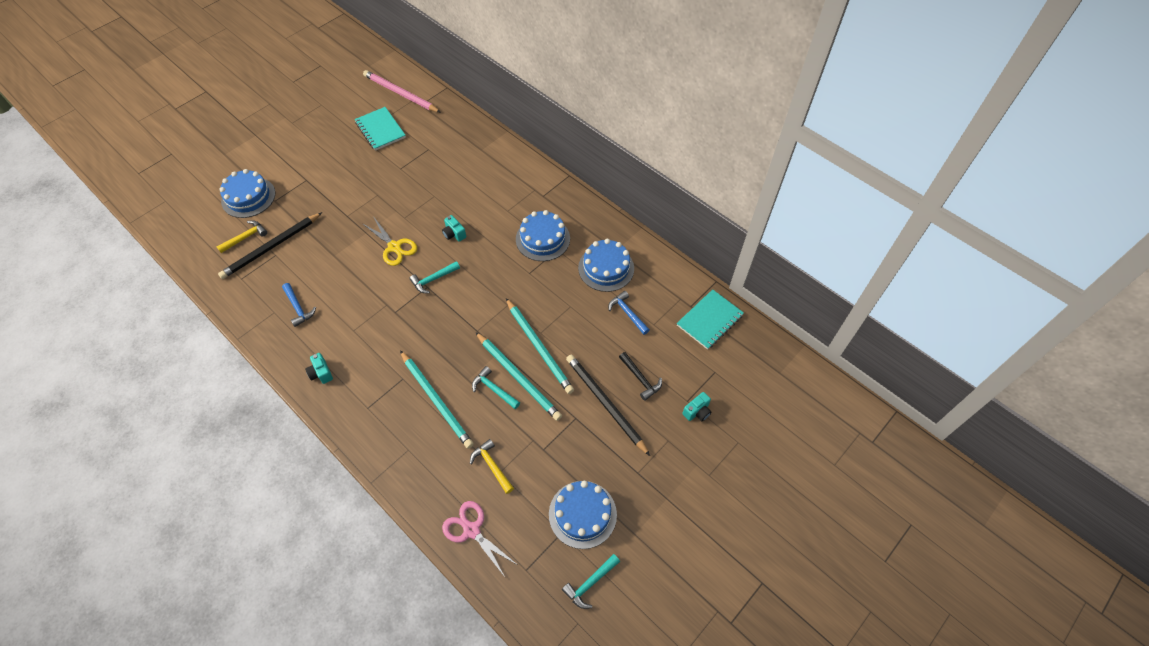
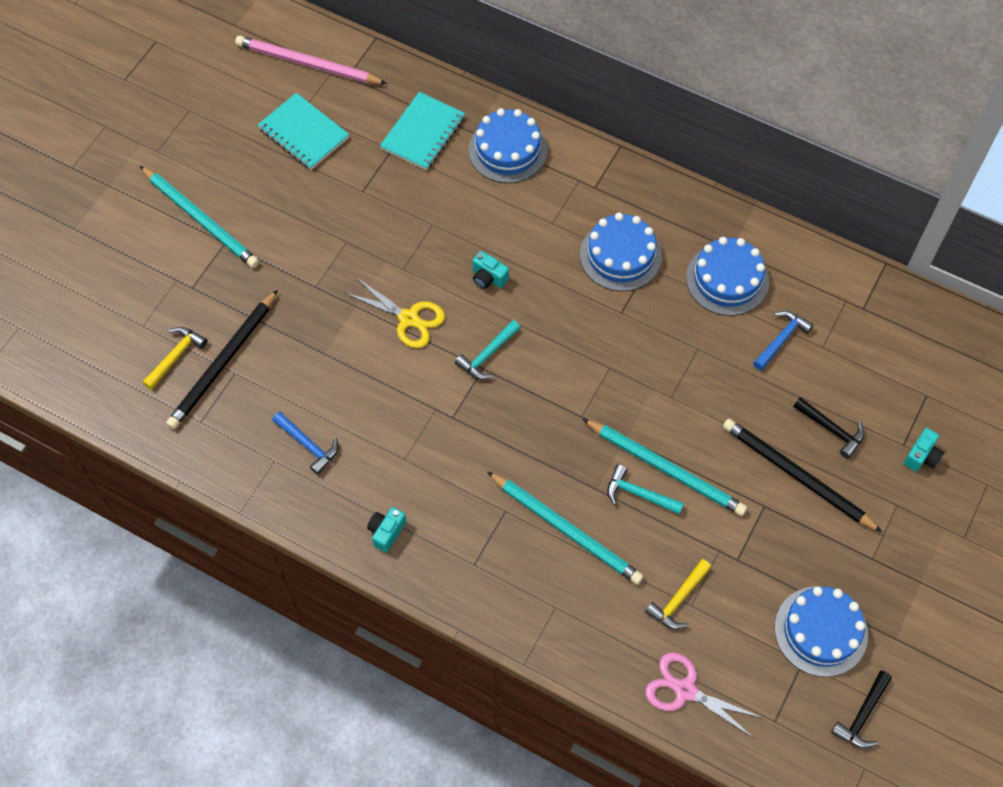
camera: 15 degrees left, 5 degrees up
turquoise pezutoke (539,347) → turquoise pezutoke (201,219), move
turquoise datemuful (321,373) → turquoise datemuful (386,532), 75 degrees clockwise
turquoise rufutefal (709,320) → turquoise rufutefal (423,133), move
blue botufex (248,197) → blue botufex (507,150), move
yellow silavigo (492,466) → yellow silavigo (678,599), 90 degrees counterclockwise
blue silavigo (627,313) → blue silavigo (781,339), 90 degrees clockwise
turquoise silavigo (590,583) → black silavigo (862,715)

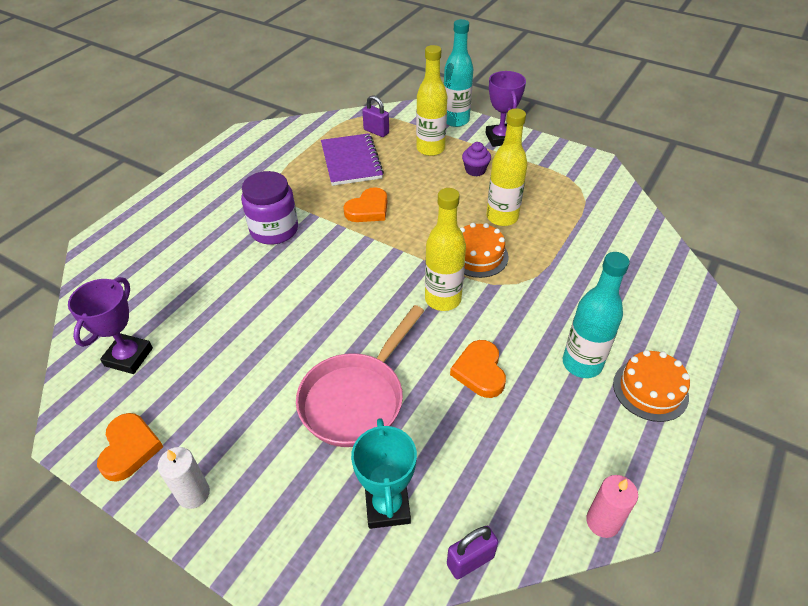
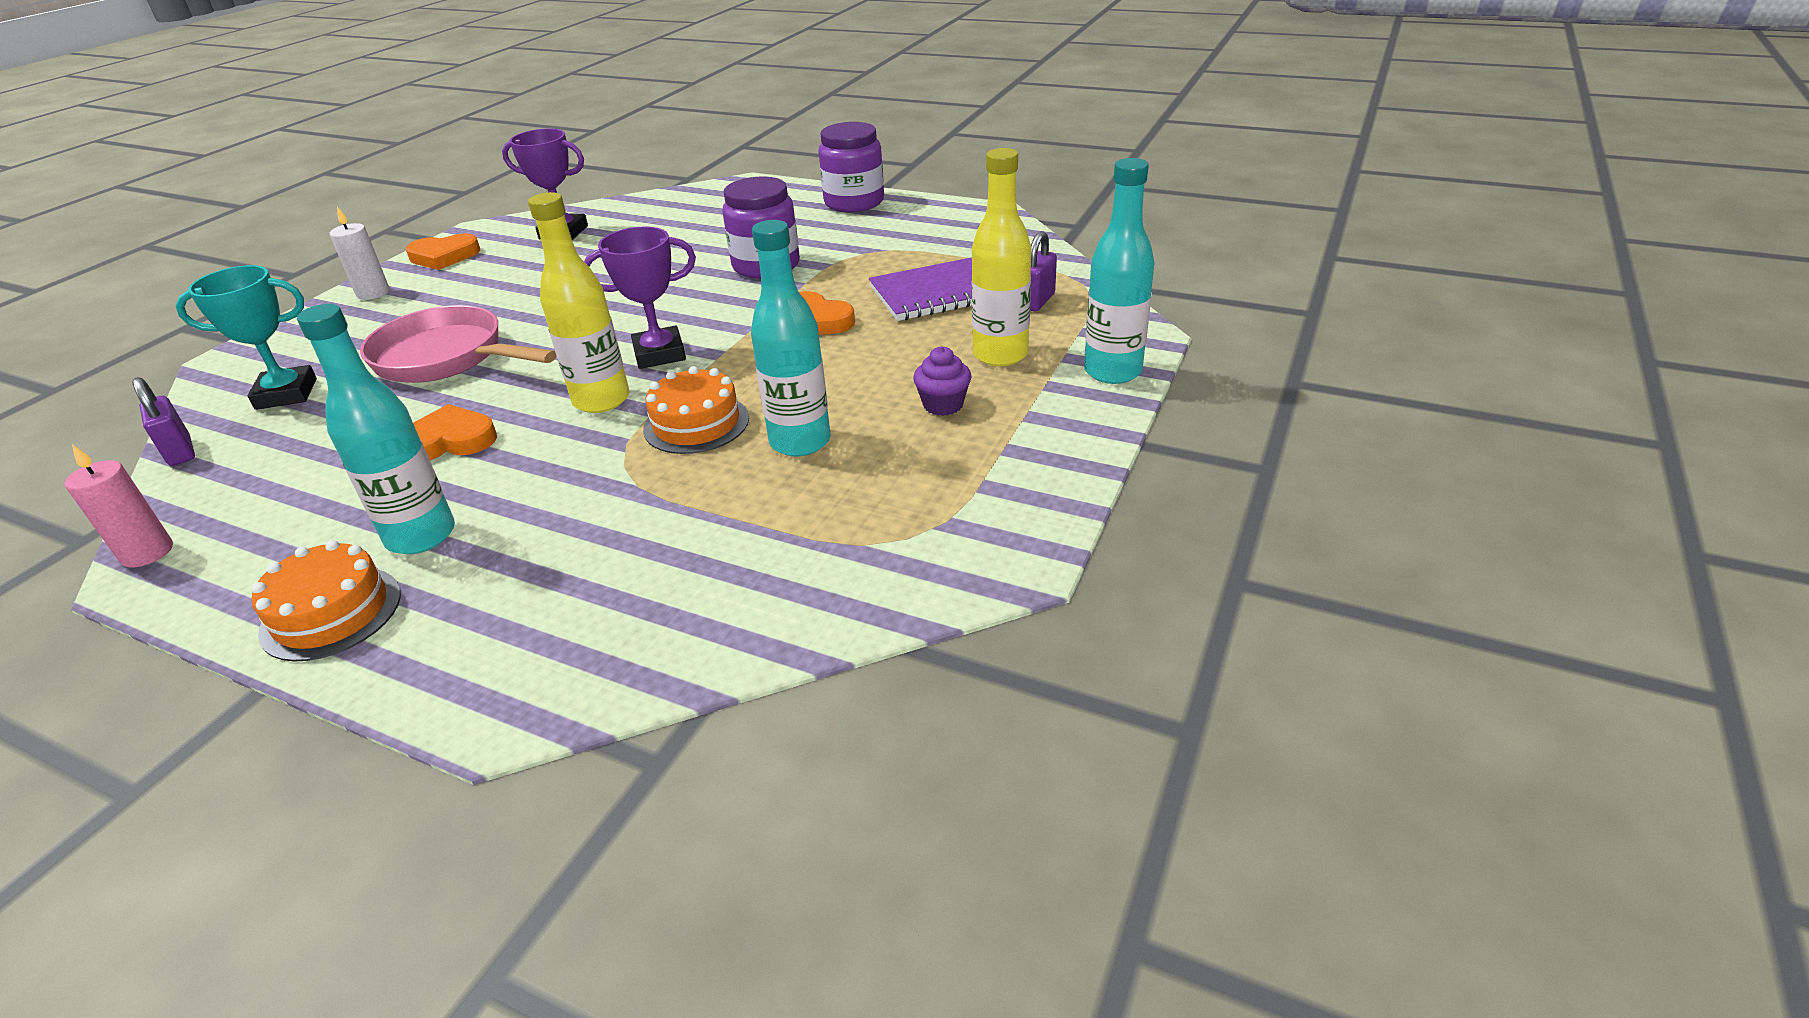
camera: 85 degrees right, 10 degrees down
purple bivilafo (500,138) → purple bivilafo (659,354), move
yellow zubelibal (502,217) → turquoise zubelibal (800,442)
- → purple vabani (854,202)

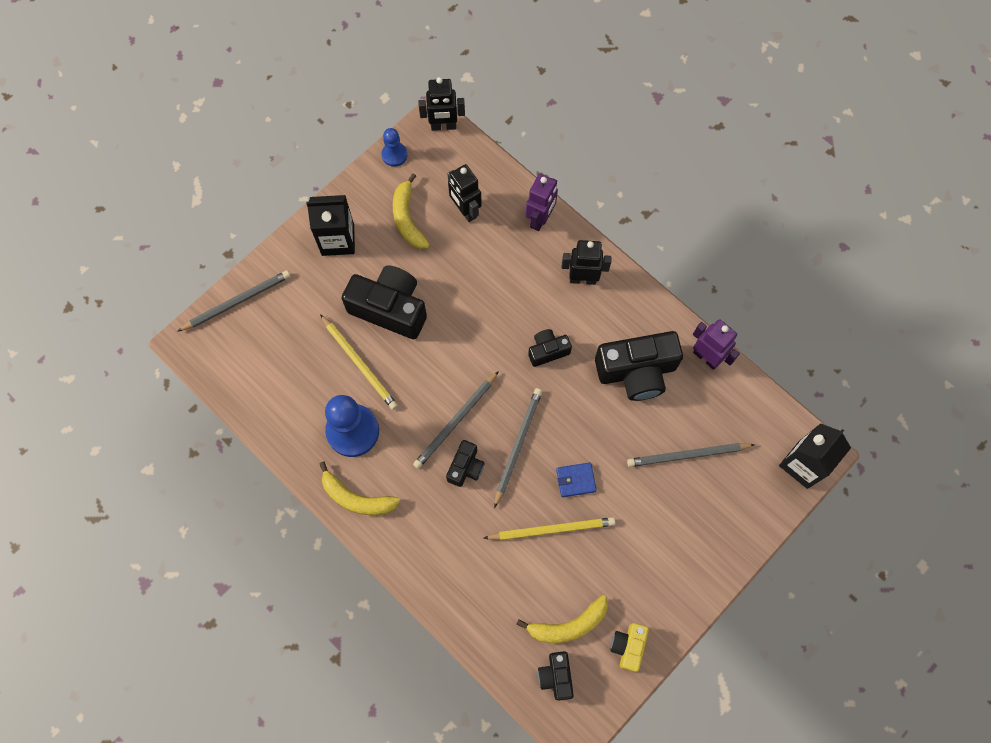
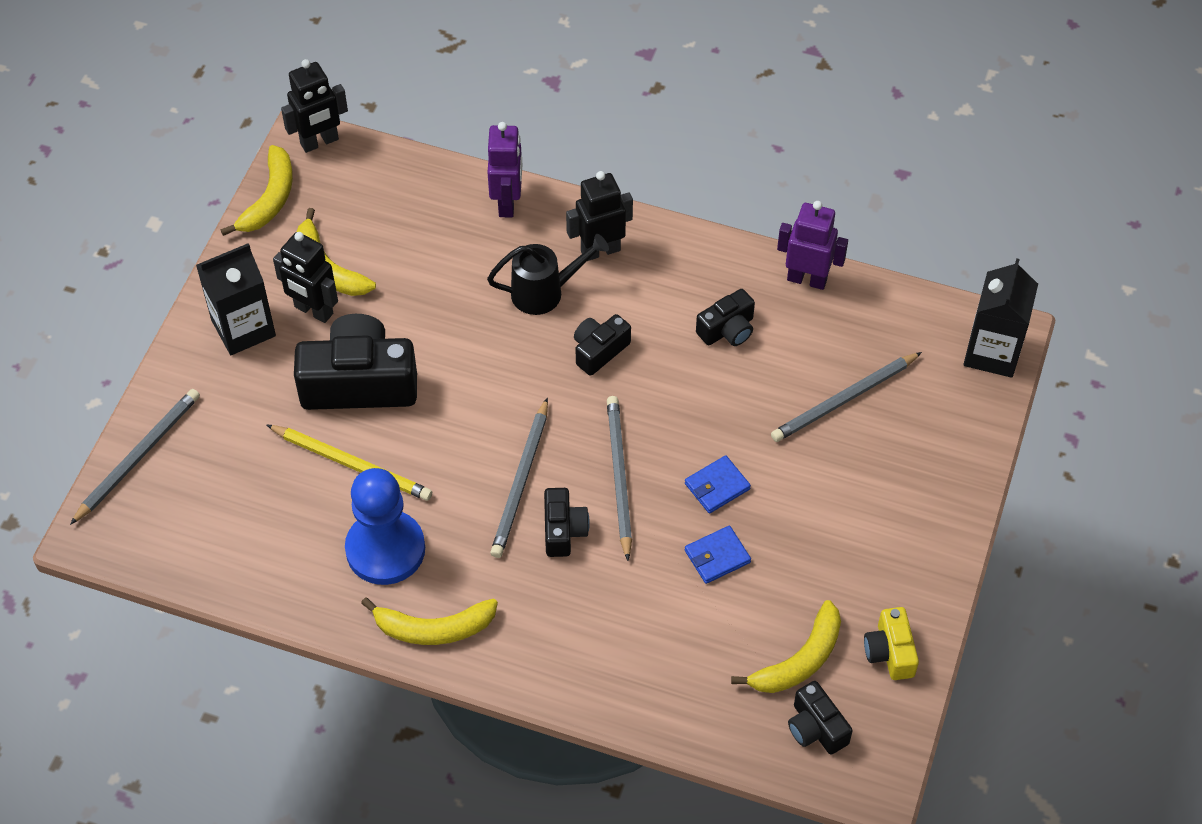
camera: 25 degrees left, 15 degrees down
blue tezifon (394,155) → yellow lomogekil (270,199)
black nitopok (465,210) → black nitopok (313,310), move
- → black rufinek (545,292)
yellow pezutoke (552,529) → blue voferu (717,556)
black datemuful (636,371) → black datemuful (727,330), x0.52

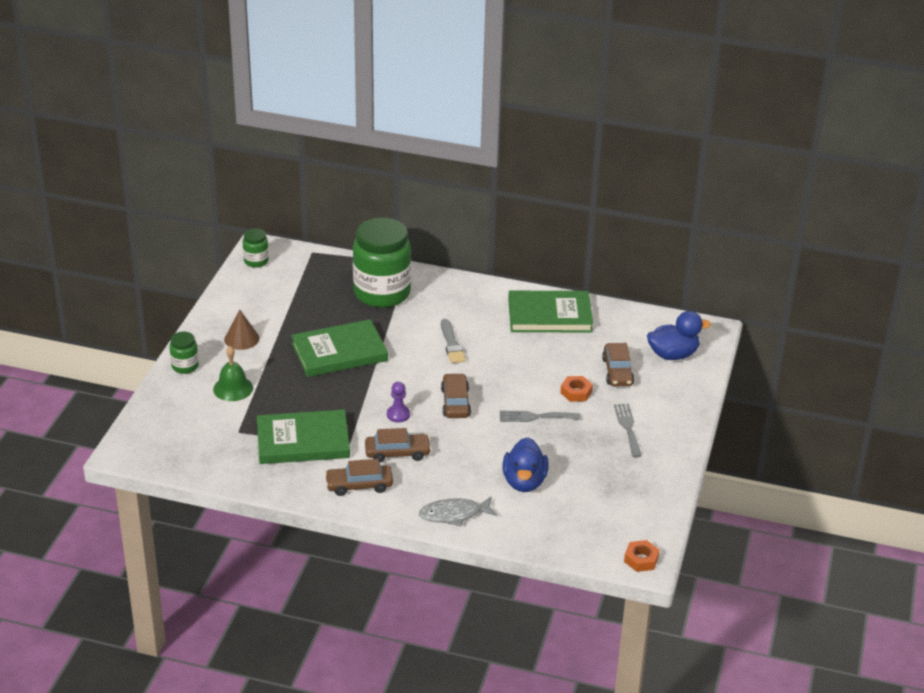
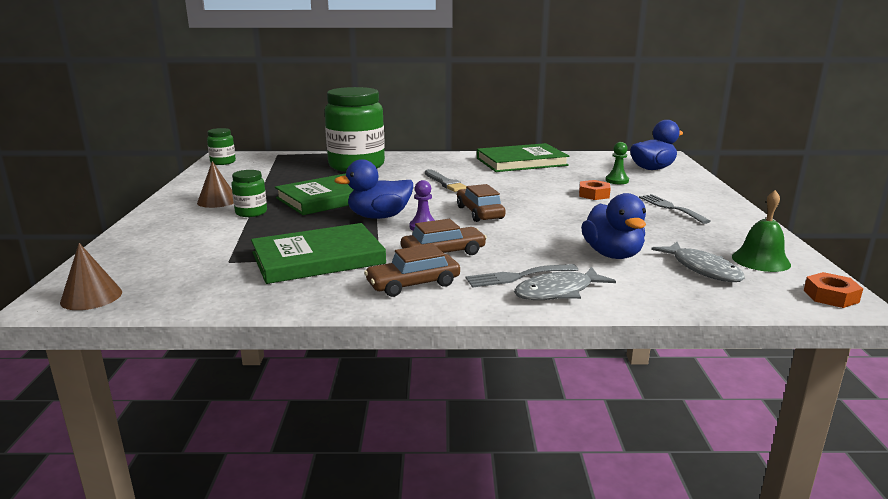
camera: 15 degrees left, 15 degrees down
- → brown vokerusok (91,297)
green vabani (185,366) → green vabani (251,212), move
- → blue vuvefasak (379,217)
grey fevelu (535,417) → grey fevelu (517,276), move
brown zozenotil (617,372) → green tezifon (617,181)
- → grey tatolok (702,269)
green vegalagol (233,388) → green vegalagol (761,260), move

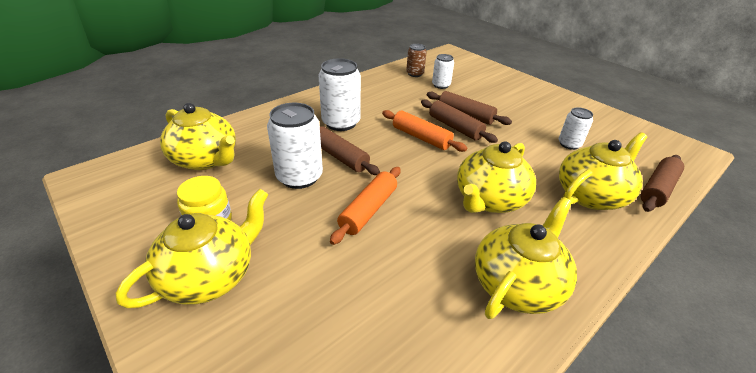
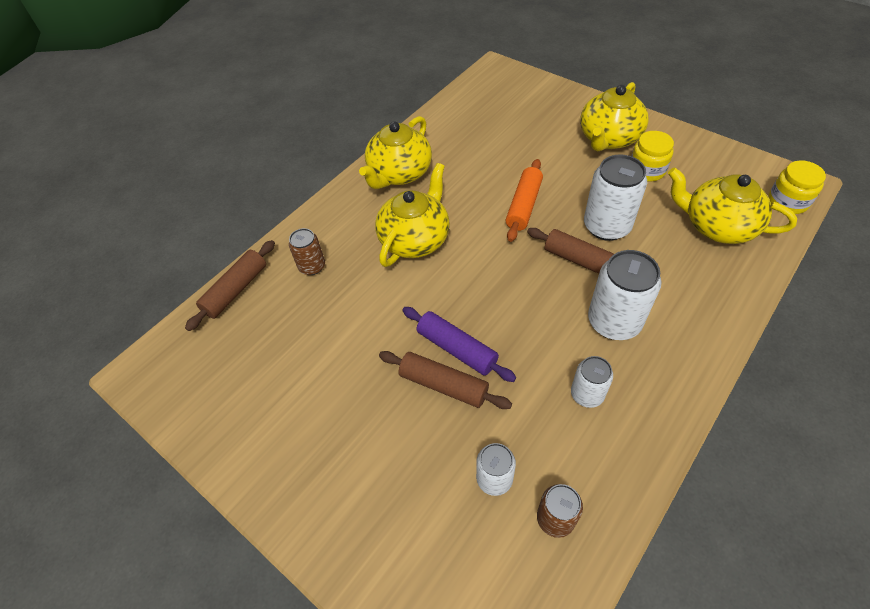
camera: 175 degrees right, 15 degrees up
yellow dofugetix (591,195) → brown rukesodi (312,266)
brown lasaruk (455,127) → purple lasaruk (457,349)
white rukesodi (569,144) → white rukesodi (587,394), move
- → yellow vabani (787,201)
orange lasaruk (421,137) → -

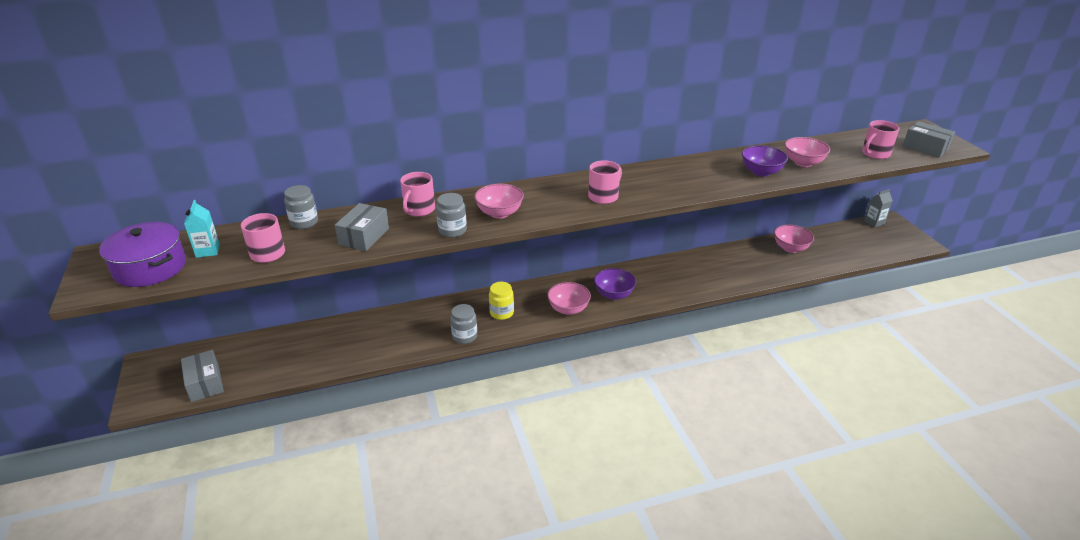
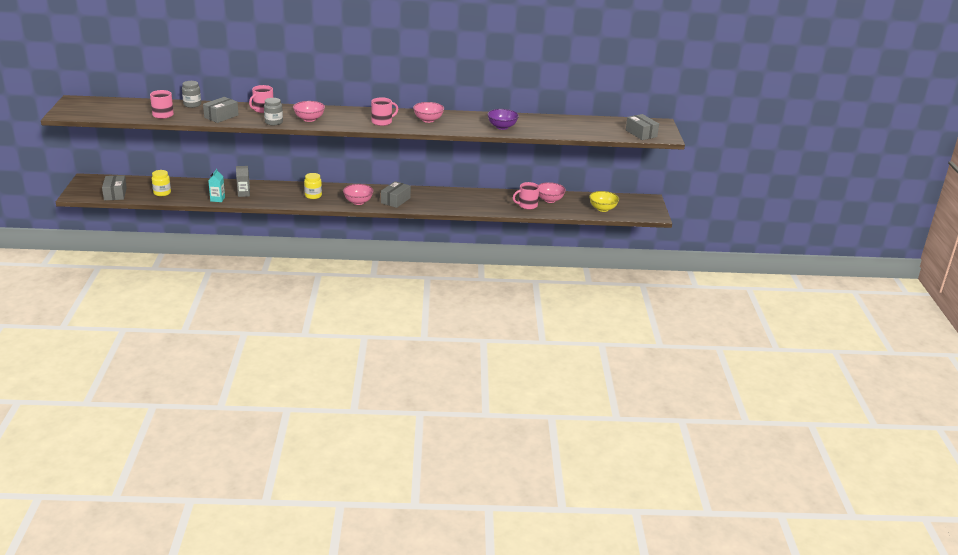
camera: 15 degrees right, 5 degrees down
- → yellow vabani (162,193)
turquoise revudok (208,251) → turquoise revudok (217,199), move
grey revudok (874,222) → grey revudok (244,194), move
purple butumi (614,294) → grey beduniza (395,200)
pink butumi (803,163) → pink butumi (428,120), move
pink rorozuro (875,154) → pink rorozuro (527,205), move
- → yellow butumi (602,209)
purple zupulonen (150,268) → -
grey vabani (464,336) → -

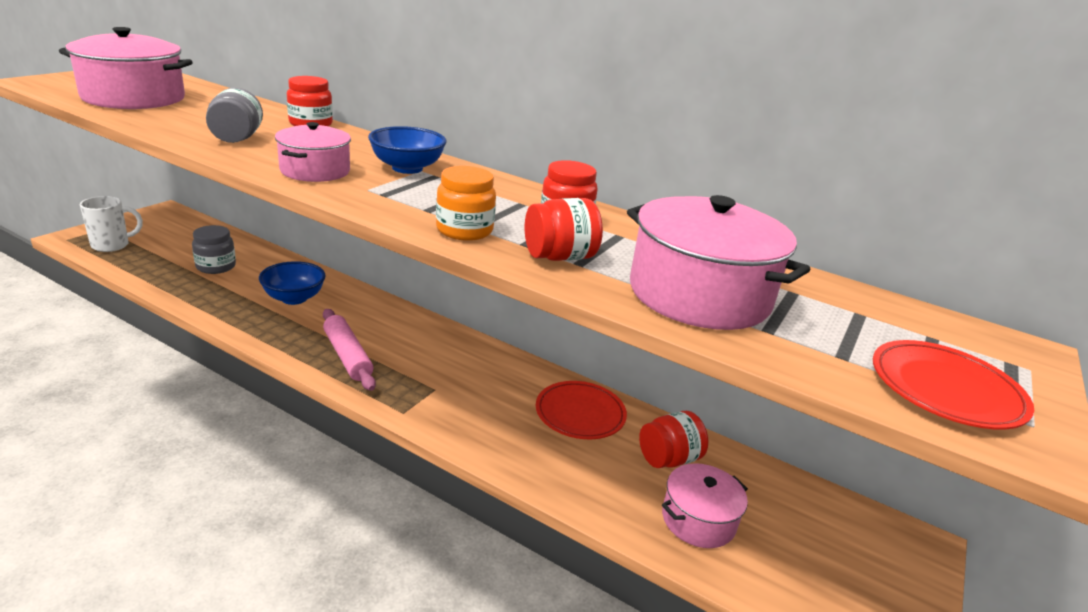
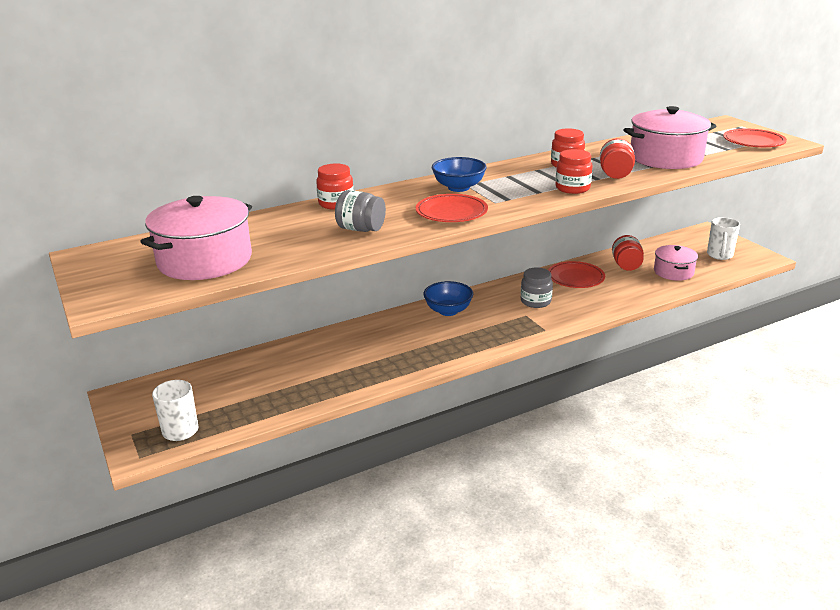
camera: 55 degrees left, 0 degrees up
pink zupulonen (315,171) → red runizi (451,212)
blue butumi (294,298) → blue butumi (448,311), move
grey vabani (216,266) → grey vabani (535,301), move
orange vabani (464,230) → red vabani (572,188)
- → white rorozuro (719,255)
pink lasaruk (347,356) → -

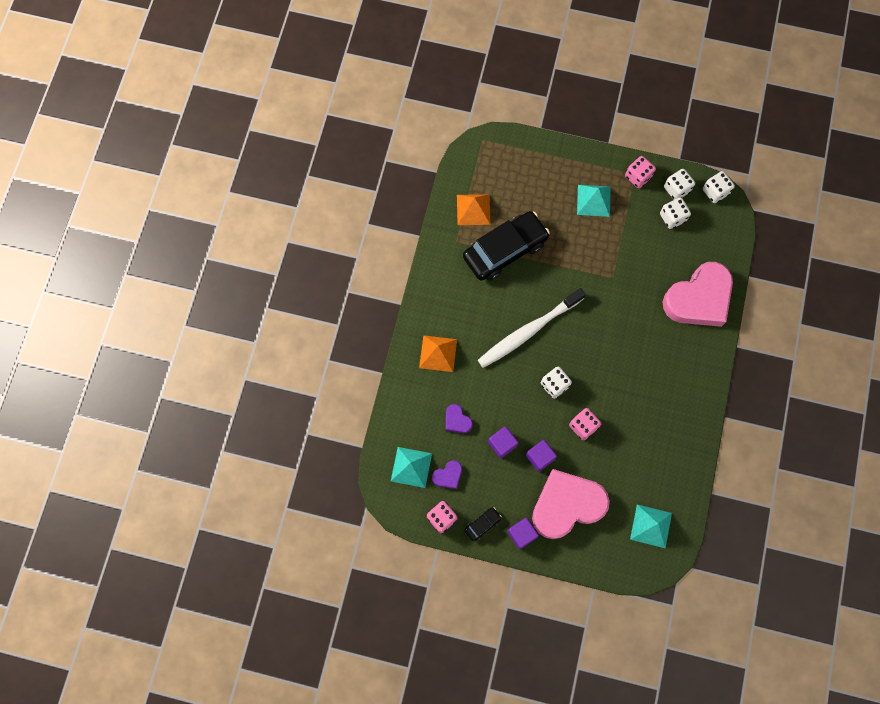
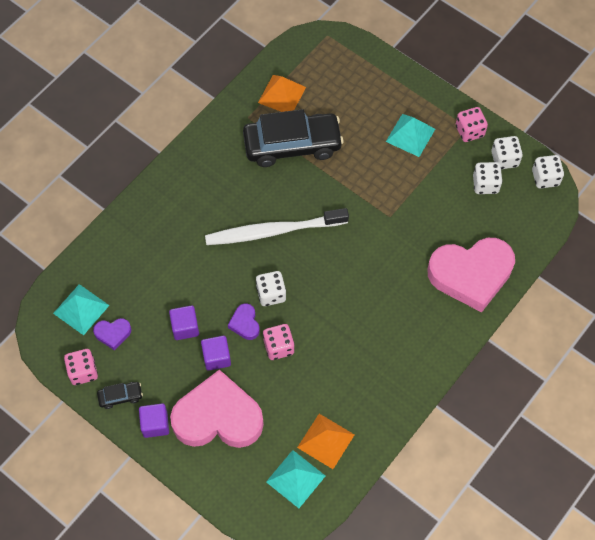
camera: 25 degrees right, 10 degrees down
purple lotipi (457,420) → purple lotipi (245,323), move
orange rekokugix (438,353) → orange rekokugix (326,441), move

